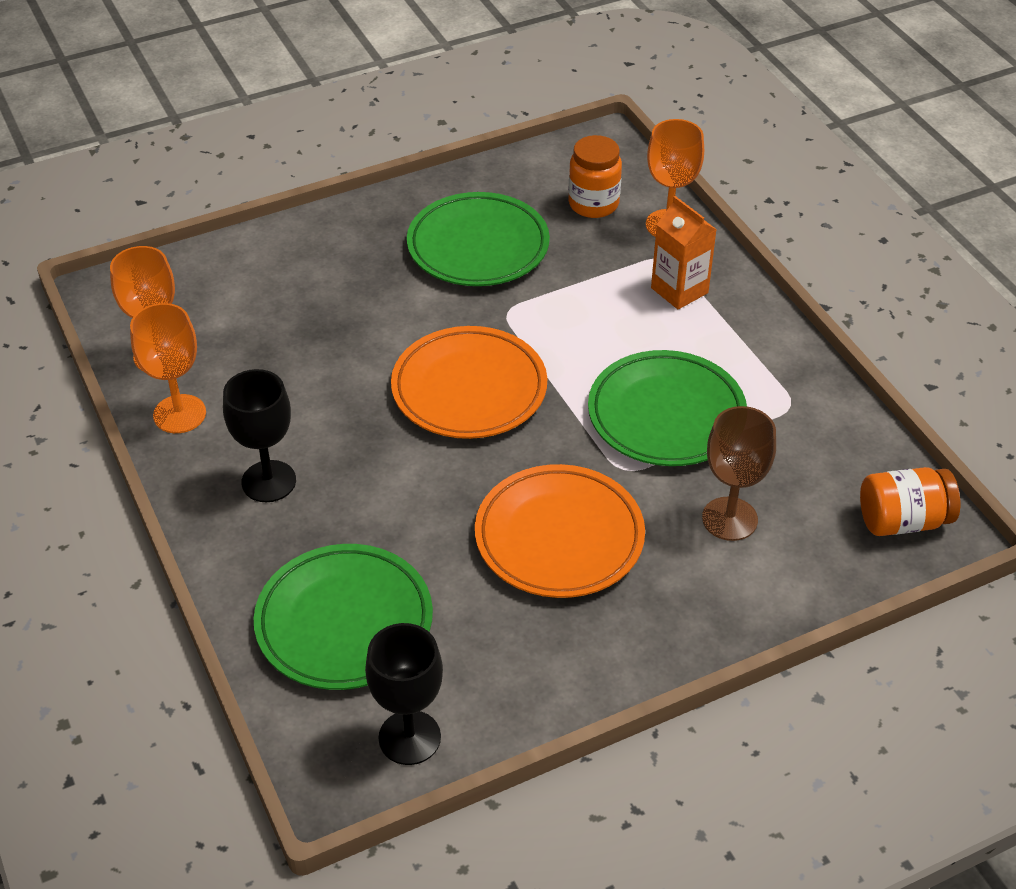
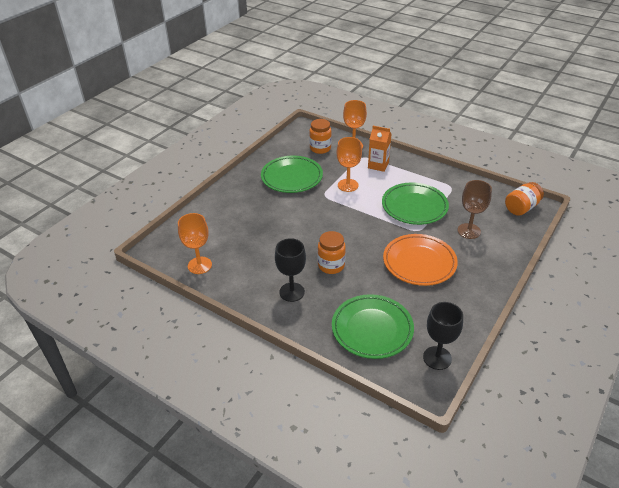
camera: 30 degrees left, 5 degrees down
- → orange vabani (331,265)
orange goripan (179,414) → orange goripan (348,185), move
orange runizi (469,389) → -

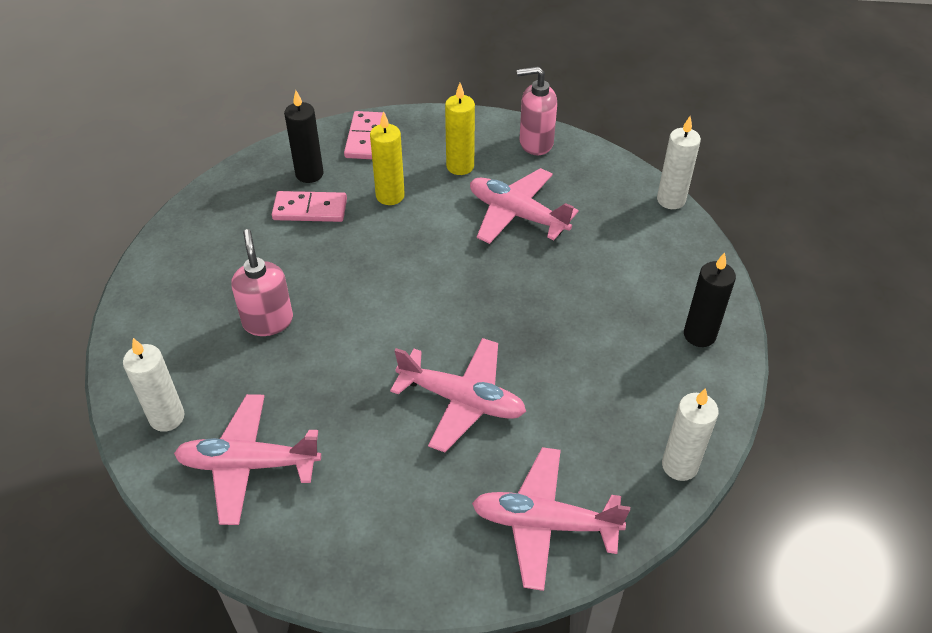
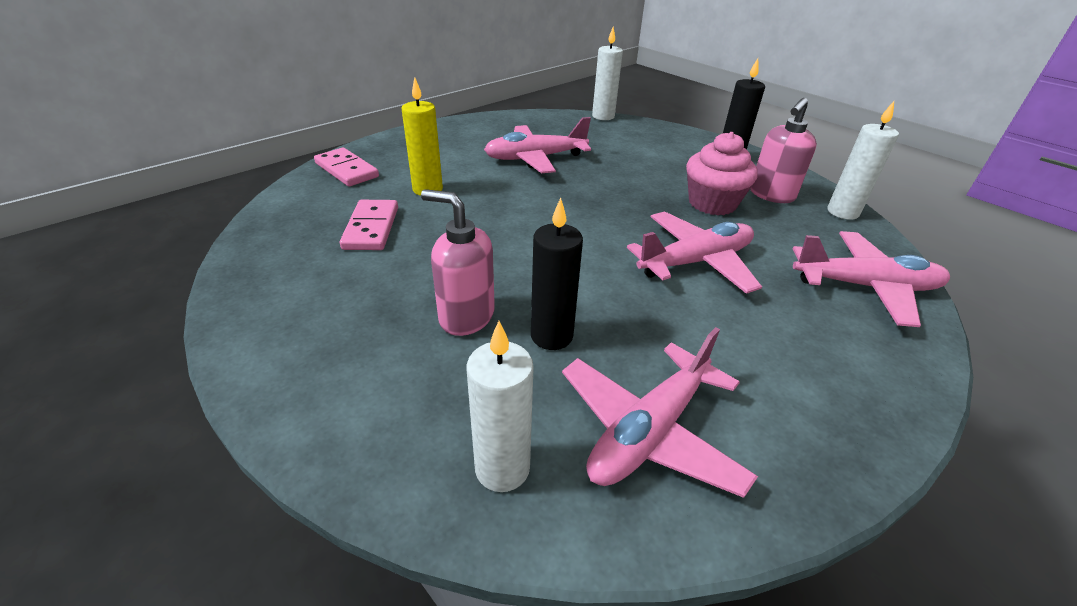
camera: 50 degrees left, 10 degrees down
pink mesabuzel (310,209) → pink mesabuzel (371,228), 45 degrees counterclockwise
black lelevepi (309,174) → black lelevepi (551,336), move
- → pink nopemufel (712,203)
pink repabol (535,143) → pink repabol (771,195), move
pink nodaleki (544,523) → pink nodaleki (865,286), 135 degrees counterclockwise
yellow lelevepi (460,166) → -

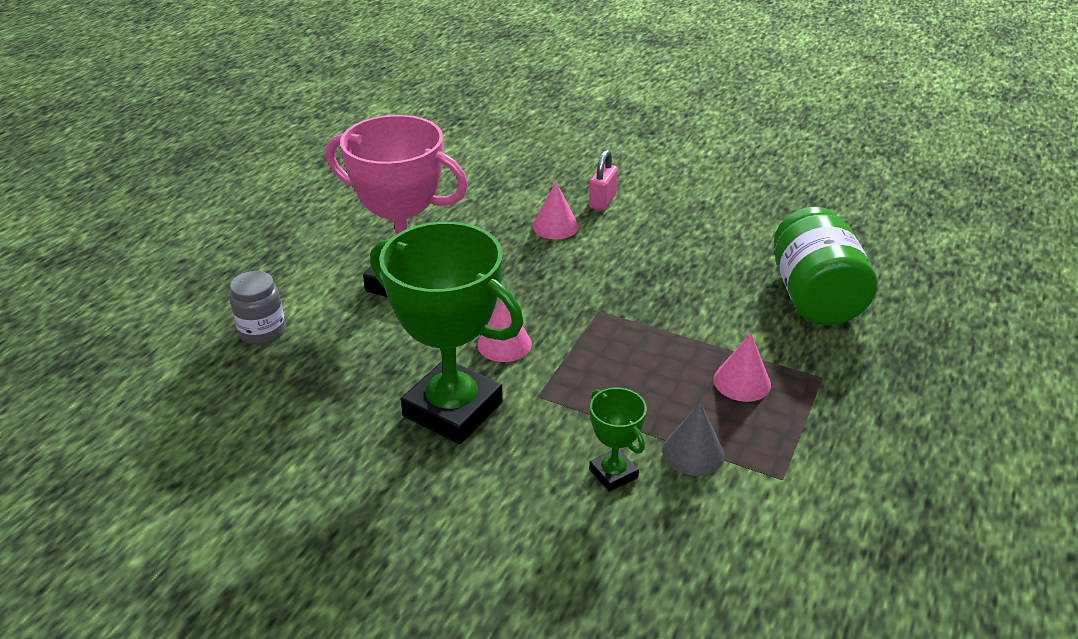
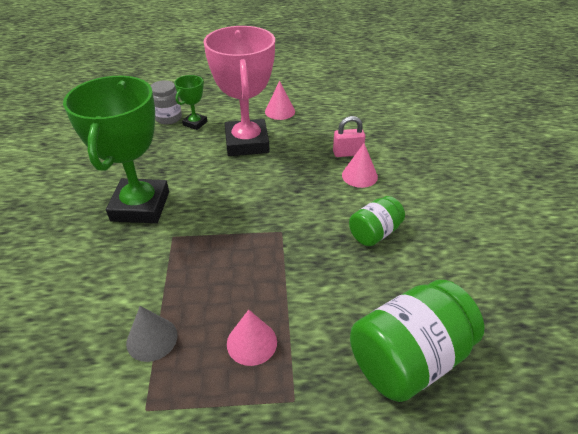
camera: 60 degrees right, 5 degrees up
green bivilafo (613,473) → green bivilafo (195,123), move
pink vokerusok (504,344) → pink vokerusok (280,111), move
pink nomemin (602,201) → pink nomemin (347,153), move
- → green vabani (374,233)

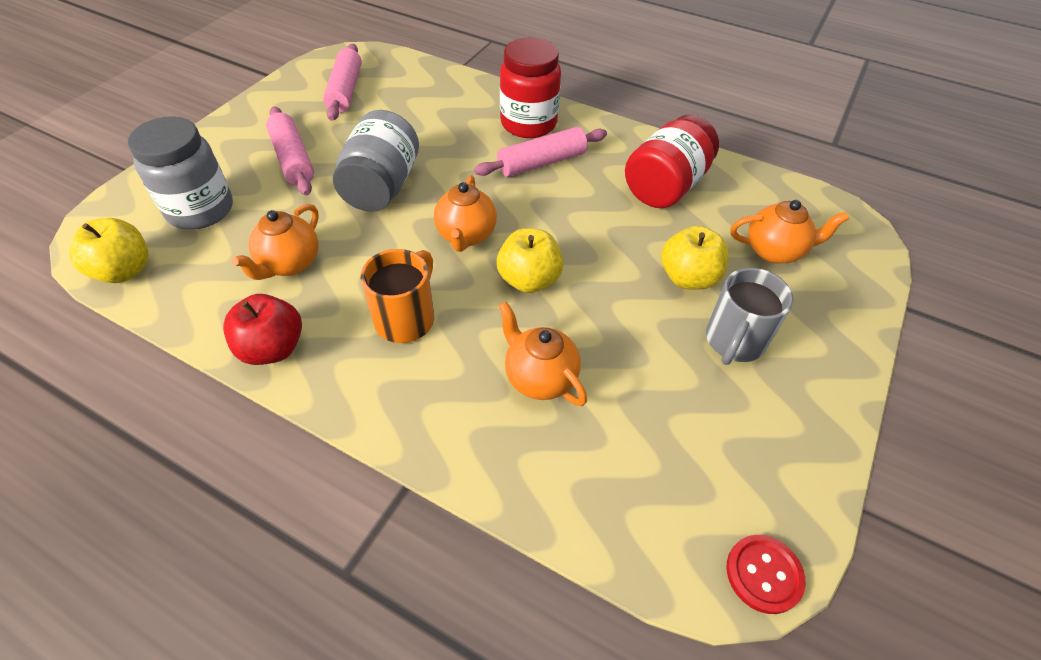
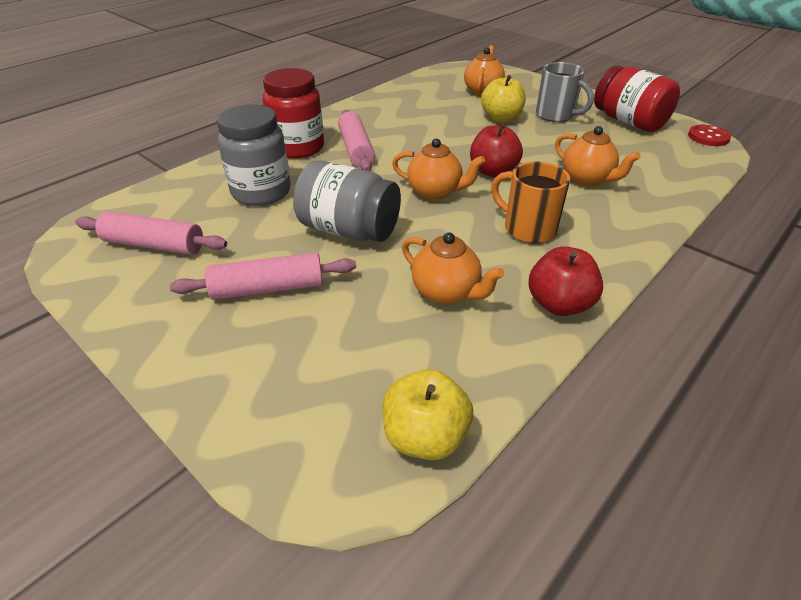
camera: 75 degrees left, 10 degrees down
grey vabani (200,210) → grey vabani (261,192), move
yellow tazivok (529,280) → red tazivok (493,171)
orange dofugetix (539,377) → orange dofugetix (587,179), 105 degrees counterclockwise
red vabani (665,186) → red vabani (628,122), move

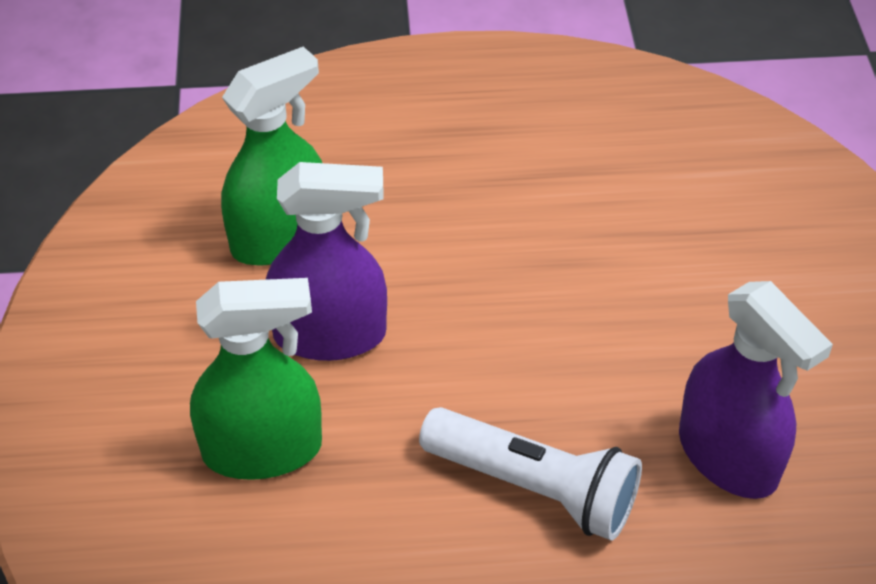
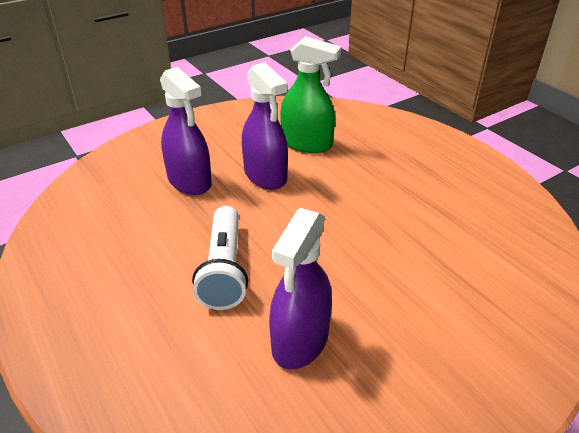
camera: 60 degrees right, 10 degrees down
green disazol (262,449) → purple disazol (189,181)

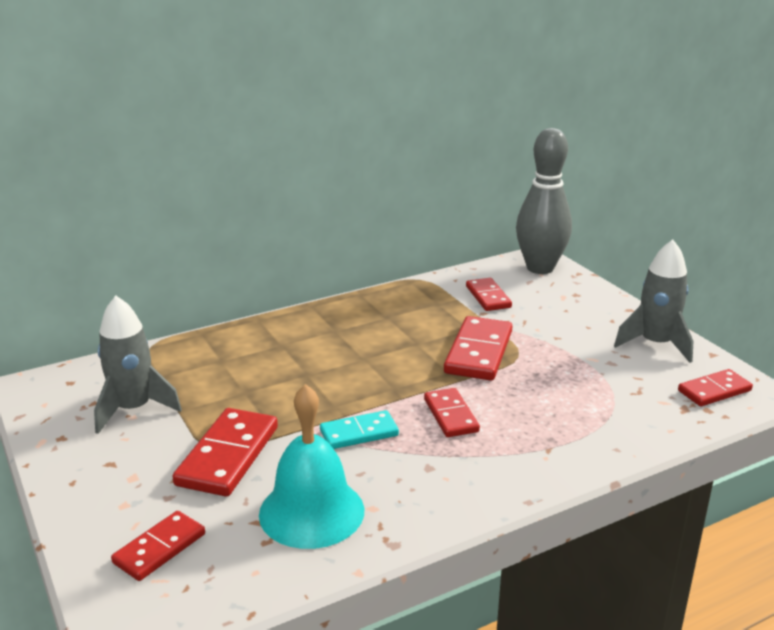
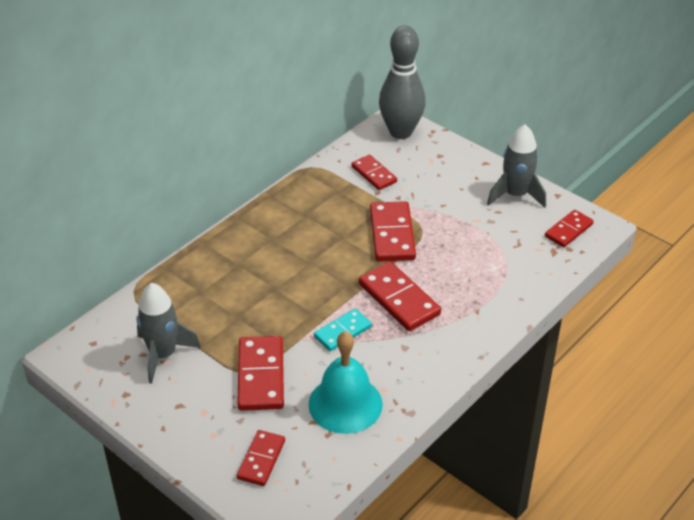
camera: 20 degrees left, 15 degrees up
red mesabuzel (451,415) → red mesabuzel (399,299), x1.59

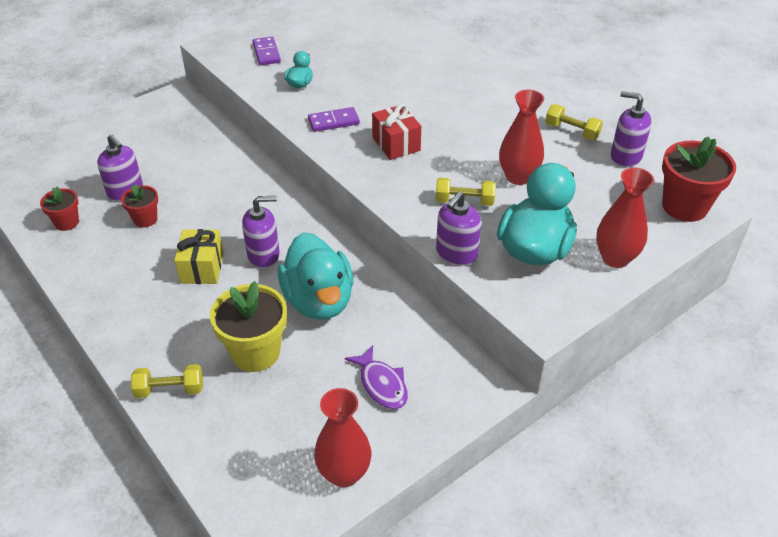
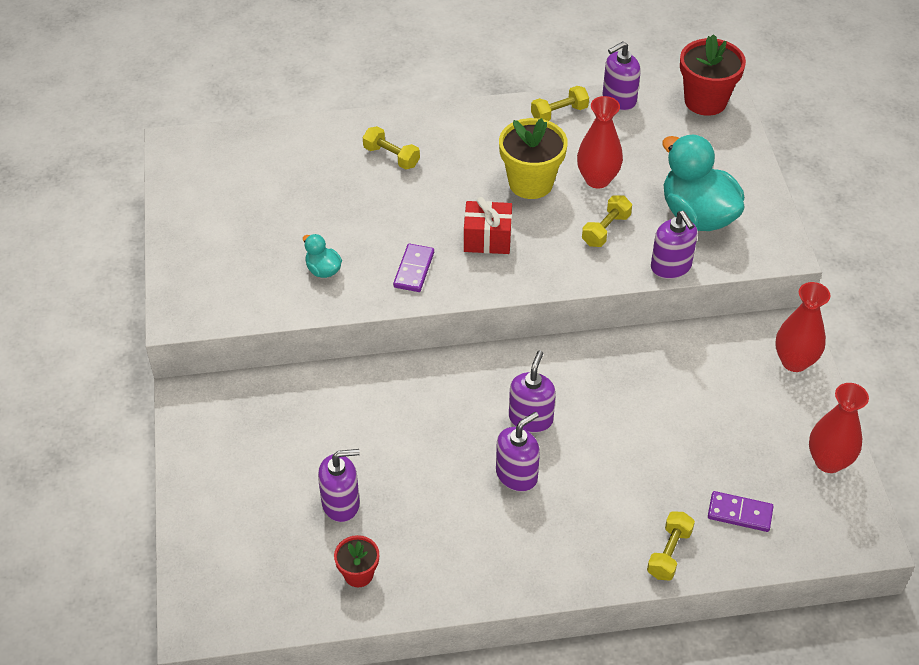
camera: 60 degrees left, 5 degrees up
- → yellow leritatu (391,157)
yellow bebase (202,268) → purple repabol (517,475)
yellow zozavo (255,352) → yellow zozavo (530,183), move
purple mesabuzel (266,53) → purple mesabuzel (739,513), move
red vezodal (615,258) → red vezodal (794,361), move
red zozavo (145,219) → -
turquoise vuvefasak (319,300) → -
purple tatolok (381,384) → -

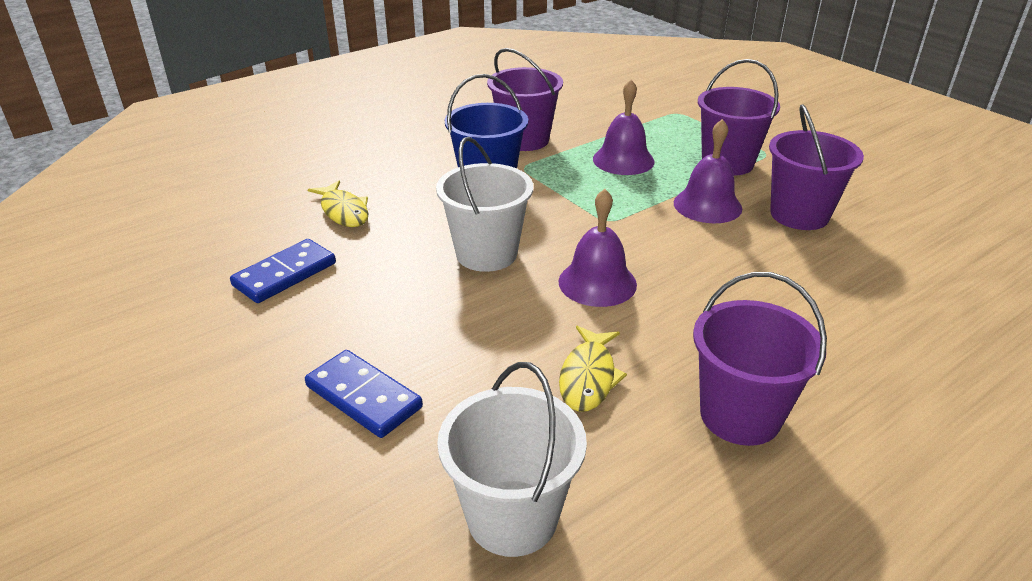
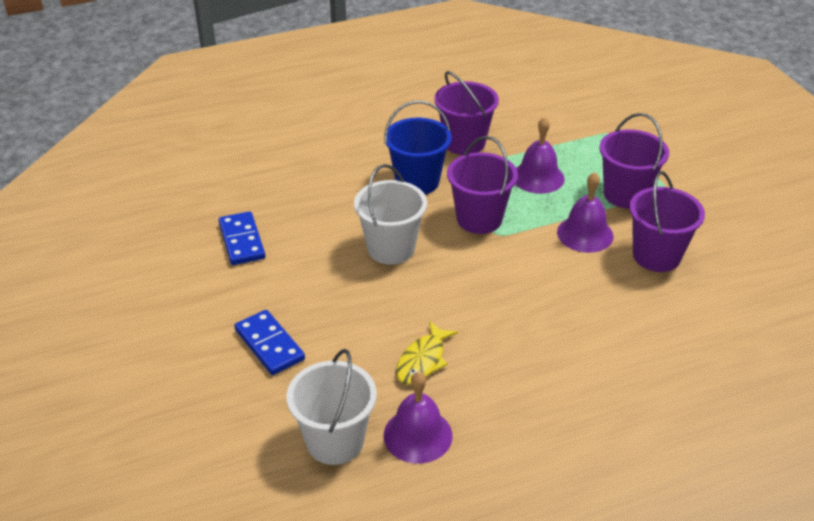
camera: 15 degrees right, 5 degrees up
blue mesabuzel (285,274) → blue mesabuzel (242,241), 75 degrees counterclockwise
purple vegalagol (597,282) → purple vegalagol (417,435), move
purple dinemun (740,415) → purple dinemun (479,219), move
yellow tatolok (343,211) → -

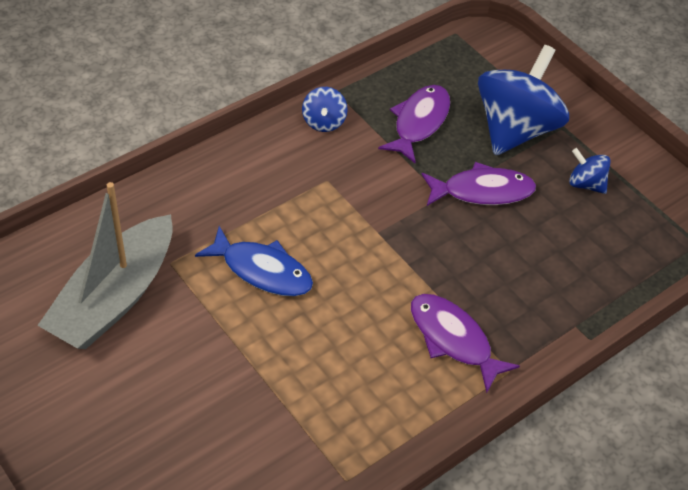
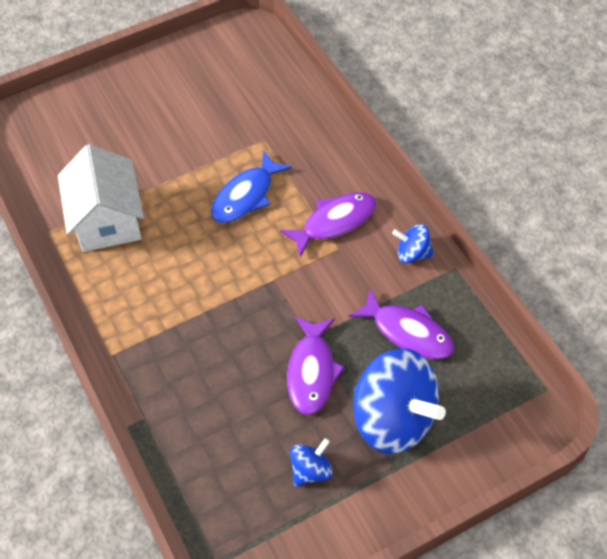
camera: 105 degrees right, 5 degrees up
- → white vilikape (107,220)
purple tatolok (453,339) → purple tatolok (335,222), move
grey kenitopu (114,298) → -

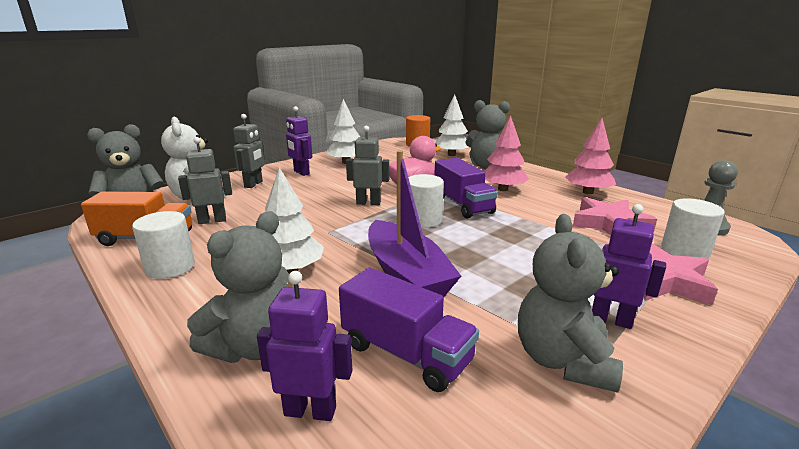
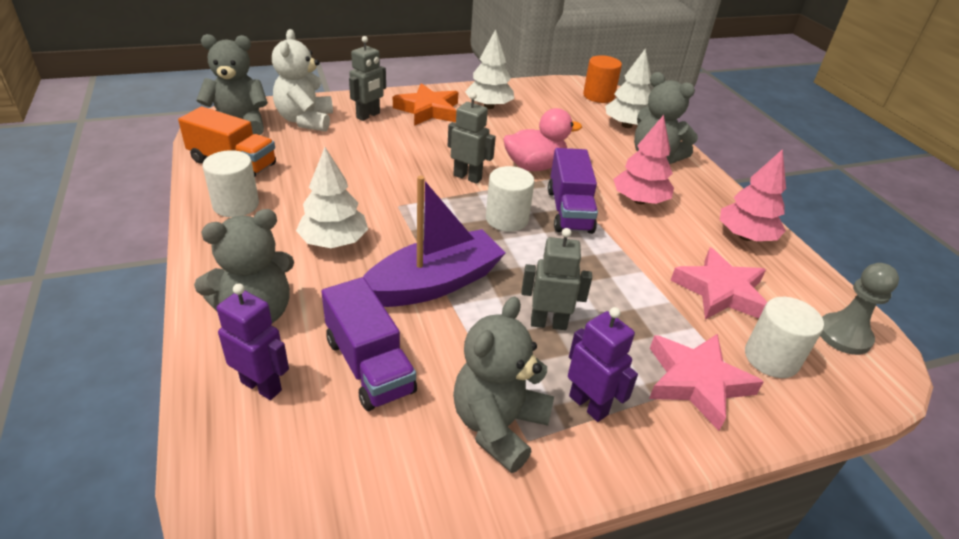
camera: 20 degrees right, 15 degrees up
purple kenitopu (406,274) → purple kenitopu (434,283), 120 degrees counterclockwise
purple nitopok (301,172) → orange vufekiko (428,110)
grey nitopok (212,220) → grey nitopok (548,323), move

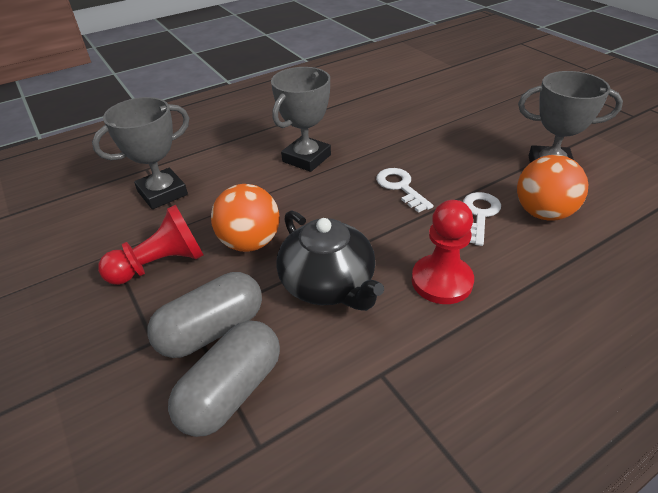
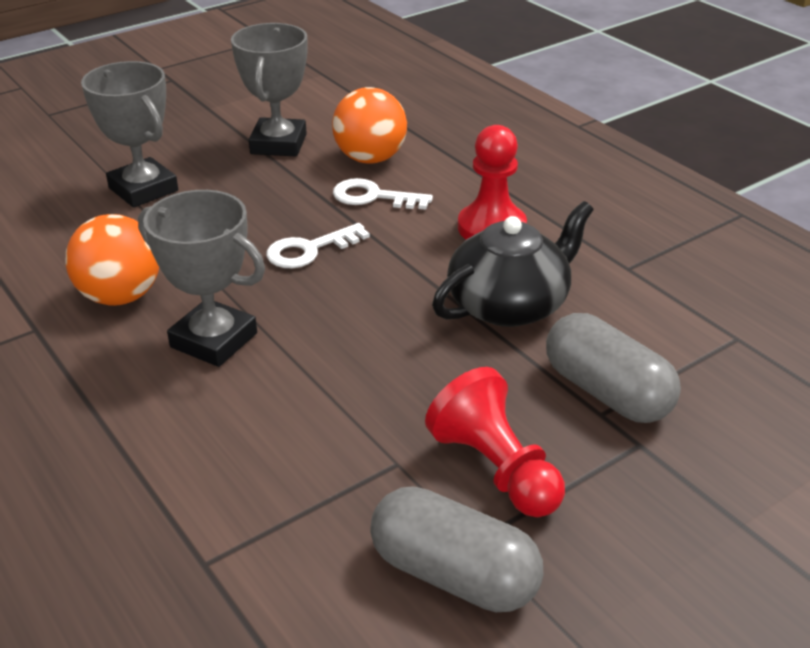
camera: 95 degrees left, 5 degrees down
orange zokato (250,242) → orange zokato (120,296), move
grey bivilafo (162,193) → grey bivilafo (143,189), move
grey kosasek (232,391) → grey kosasek (454,574), move

